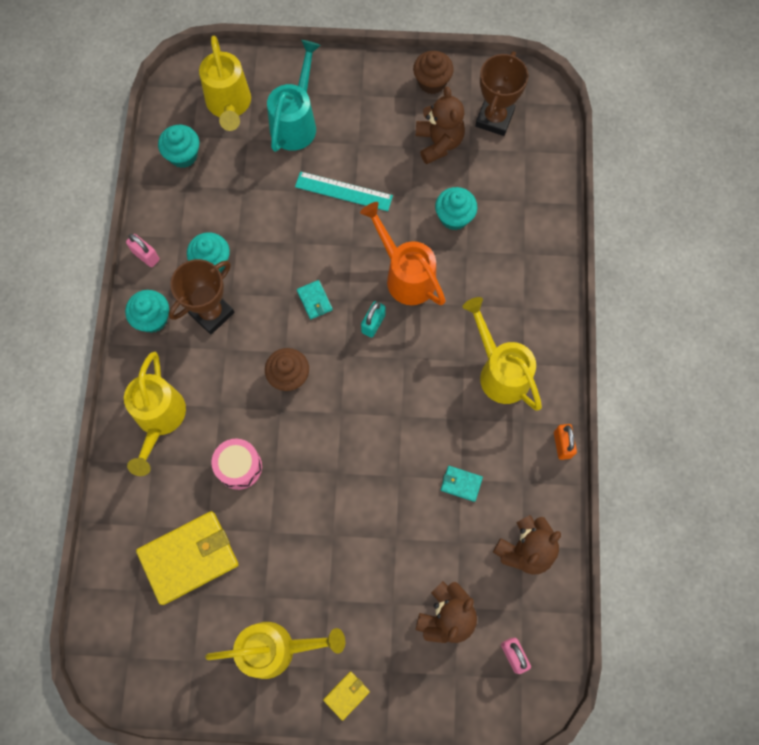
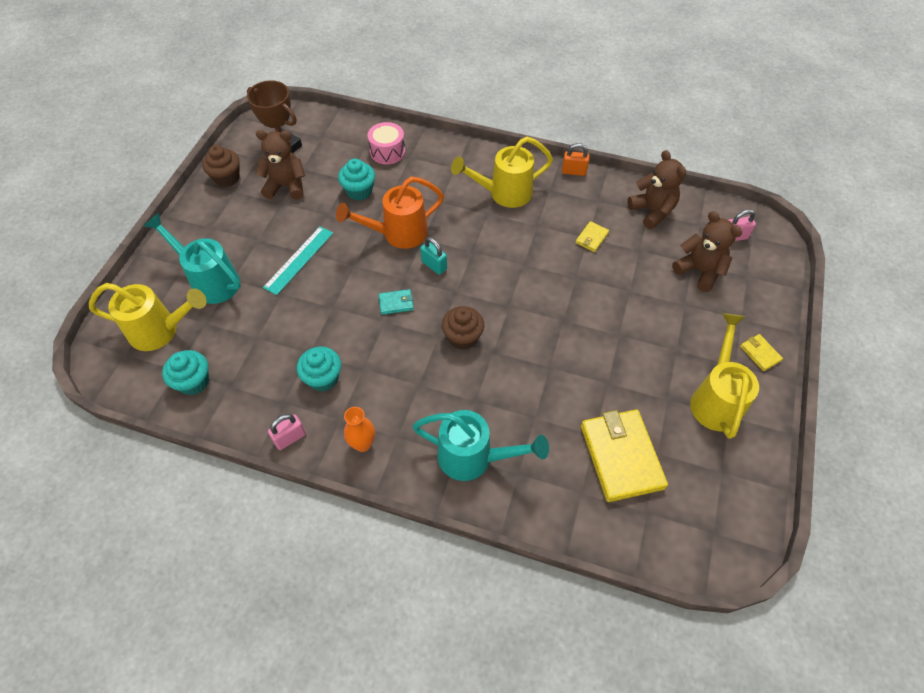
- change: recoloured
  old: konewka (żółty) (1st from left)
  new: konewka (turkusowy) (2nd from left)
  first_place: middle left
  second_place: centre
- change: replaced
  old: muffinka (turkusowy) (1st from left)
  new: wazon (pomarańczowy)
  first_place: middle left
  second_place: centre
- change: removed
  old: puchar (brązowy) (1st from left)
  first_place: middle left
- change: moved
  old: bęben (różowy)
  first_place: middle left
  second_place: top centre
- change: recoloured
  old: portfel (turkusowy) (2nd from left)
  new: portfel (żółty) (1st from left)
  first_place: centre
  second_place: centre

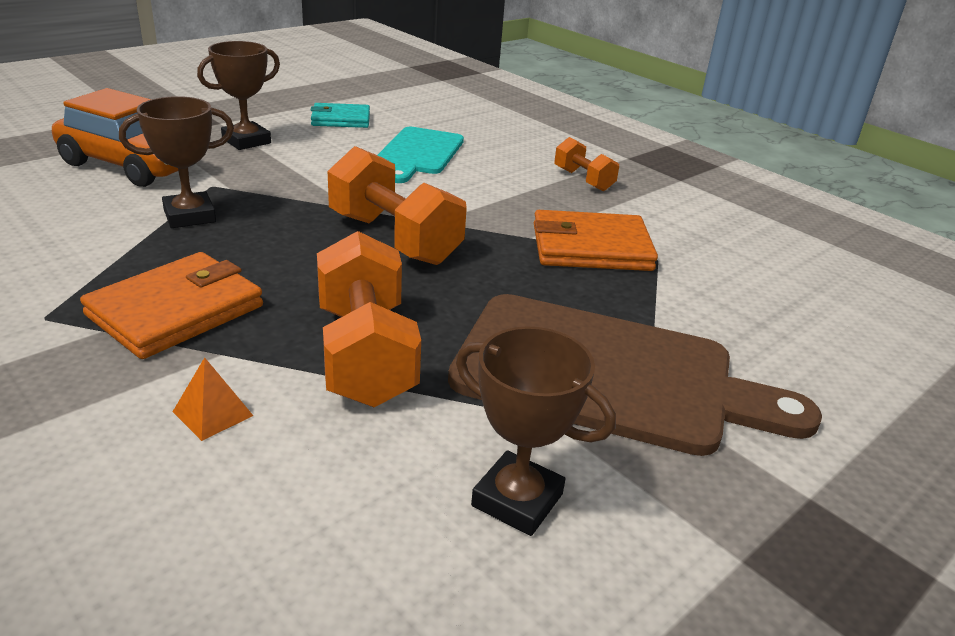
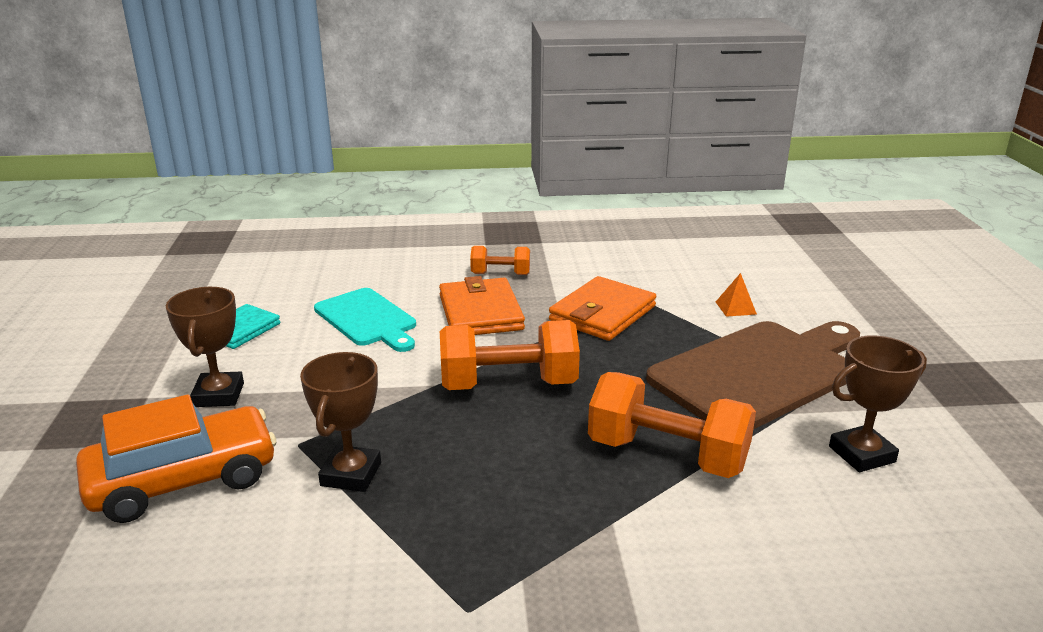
- change: moved
  old: portfel (pomarańczowy) (1st from left)
  first_place: middle left
  second_place: centre
- change: moved
  old: piramida (pomarańczowy)
  first_place: middle left
  second_place: middle right

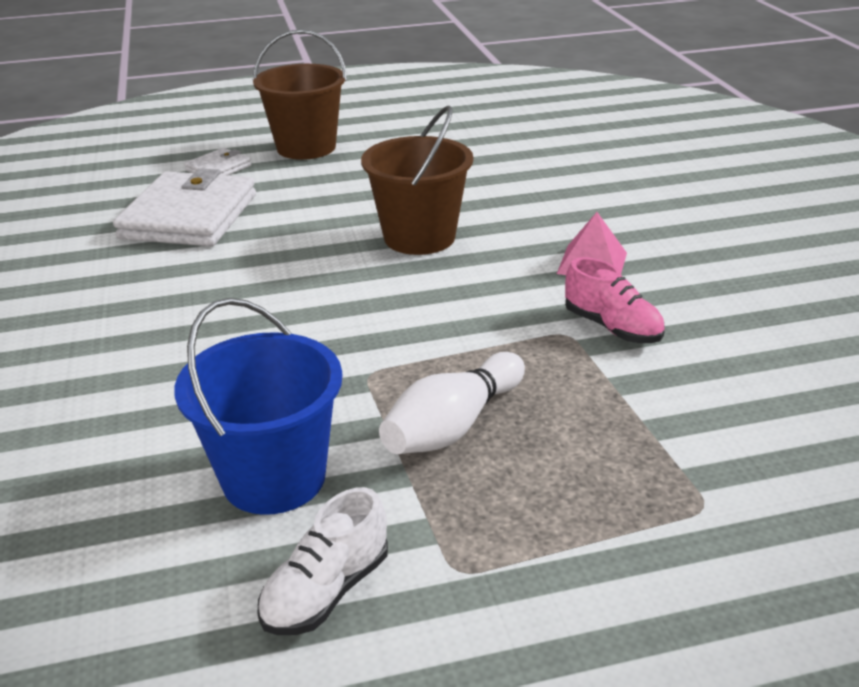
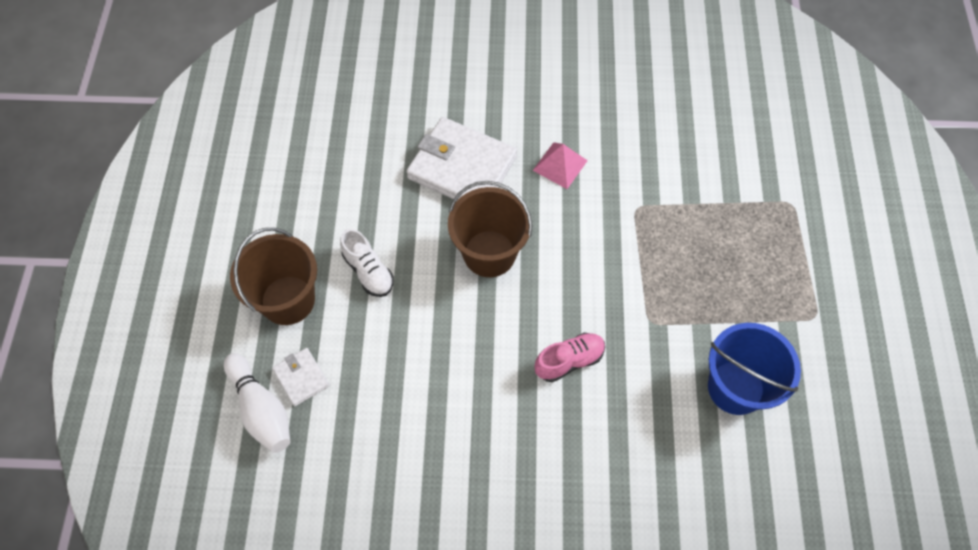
- change: moved
  old: portfel (biały) (1st from left in the first image)
  new: portfel (biały) (2nd from left)
  first_place: top left
  second_place: top centre
- change: moved
  old: but (biały)
  first_place: bottom centre
  second_place: centre
- change: moved
  old: kręgiel (biały)
  first_place: centre
  second_place: bottom left
- change: moved
  old: but (różowy)
  first_place: middle right
  second_place: centre

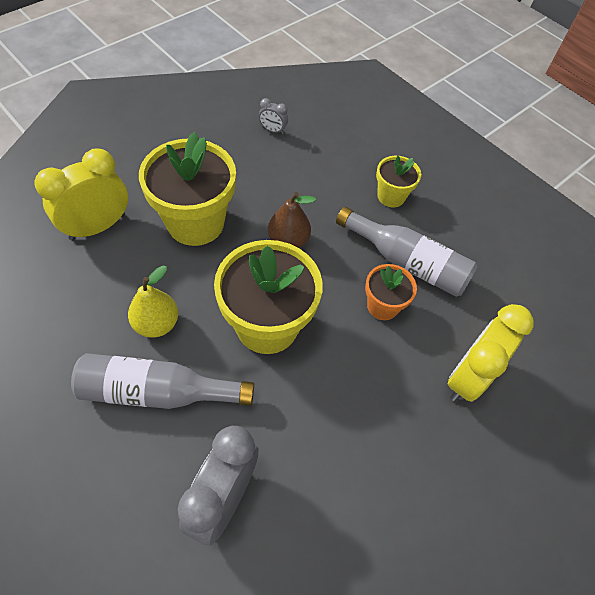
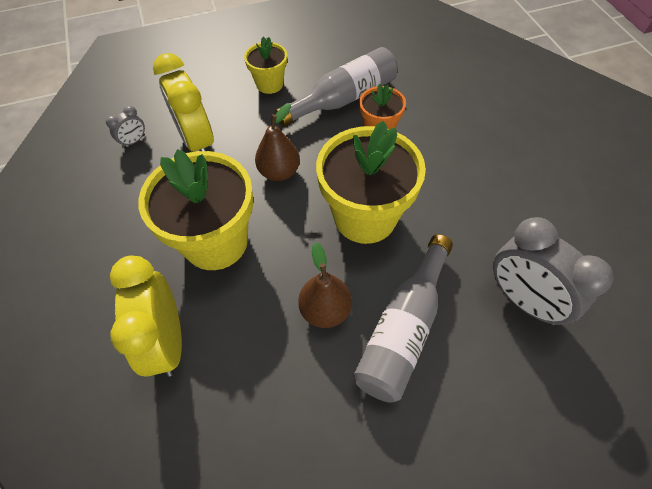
- change: recoloured
  old: gruszka (żółty)
  new: gruszka (brązowy) (2nd from left)
  first_place: middle left
  second_place: centre
- change: moved
  old: budzik (żółty) (2nd from left)
  first_place: middle right
  second_place: top left

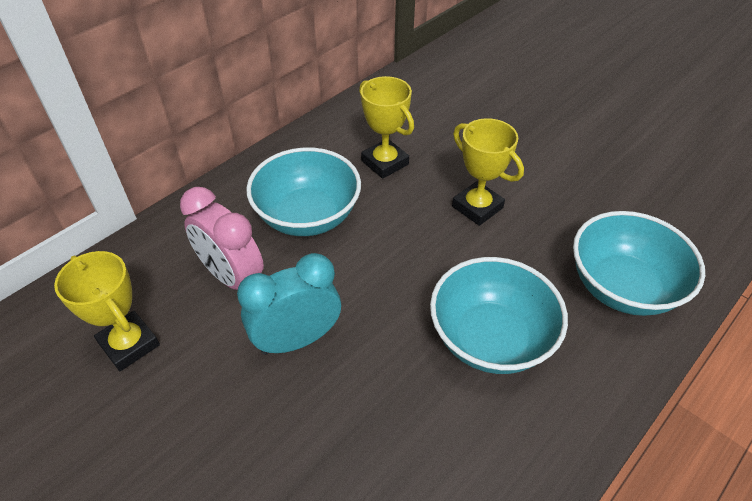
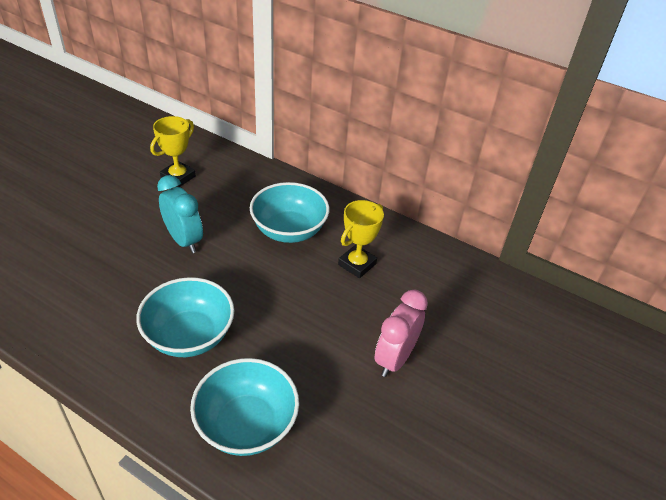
- change: moved
  old: budzik (różowy)
  first_place: middle left
  second_place: centre
- change: removed
  old: puchar (żółty) (3rd from left)
  first_place: centre

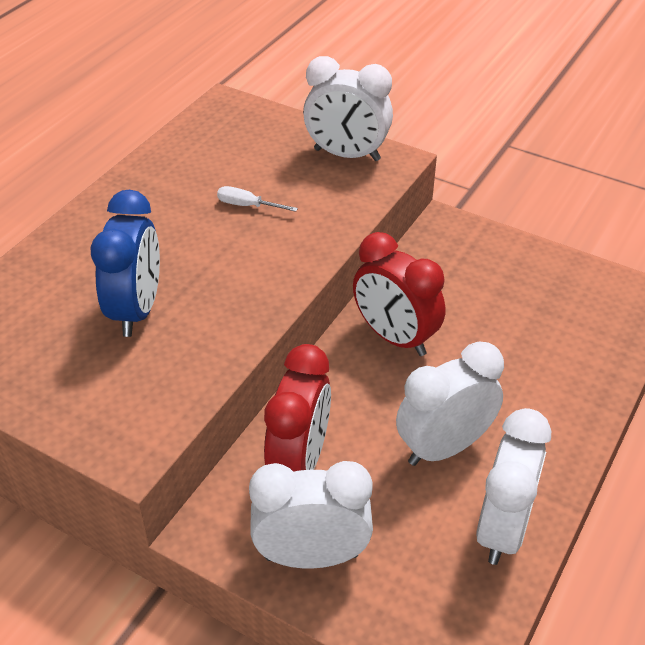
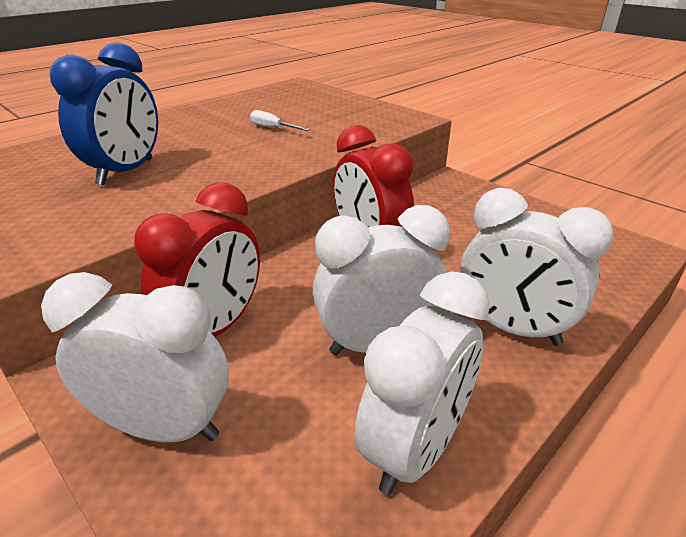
- change: moved
  old: budzik (biały) (2nd from left in the first image)
  new: budzik (biały) (4th from left)
  first_place: top centre
  second_place: middle right

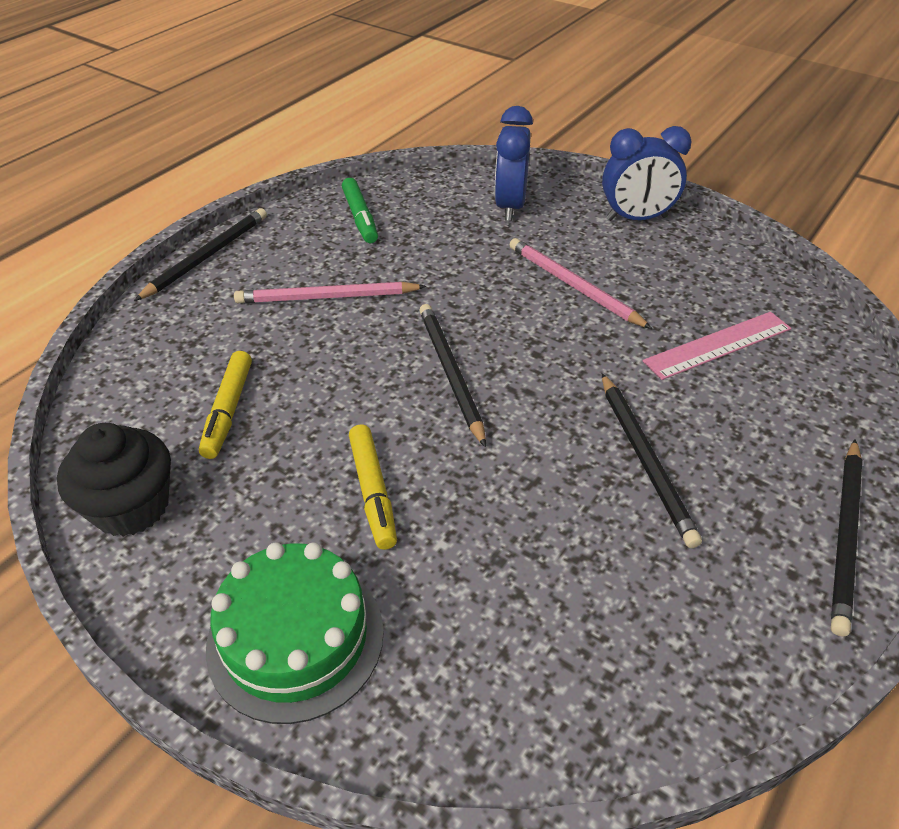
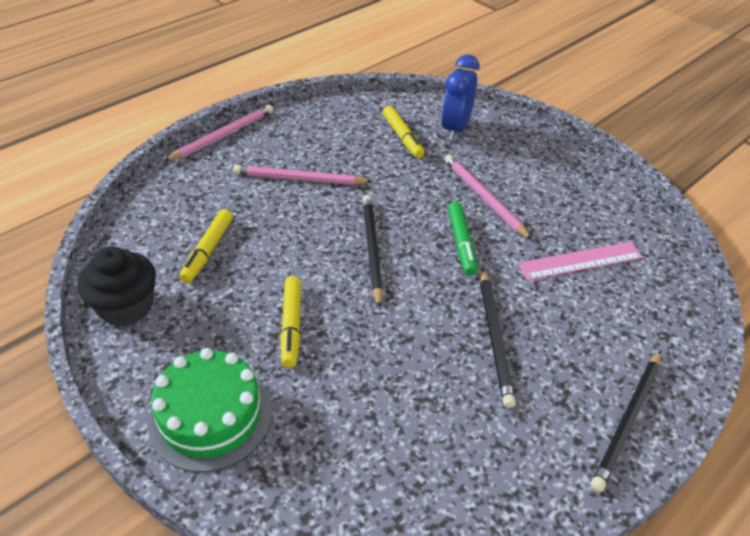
- change: recoloured
  old: ołówek (czarny) (1st from left)
  new: ołówek (różowy) (1st from left)
  first_place: top left
  second_place: top left
- change: moved
  old: flamaster (zielony)
  first_place: top centre
  second_place: centre
- change: removed
  old: budzik (niebieski) (2nd from left)
  first_place: top right
- change: added
  new: flamaster (żółty) (3rd from left)
  second_place: top centre

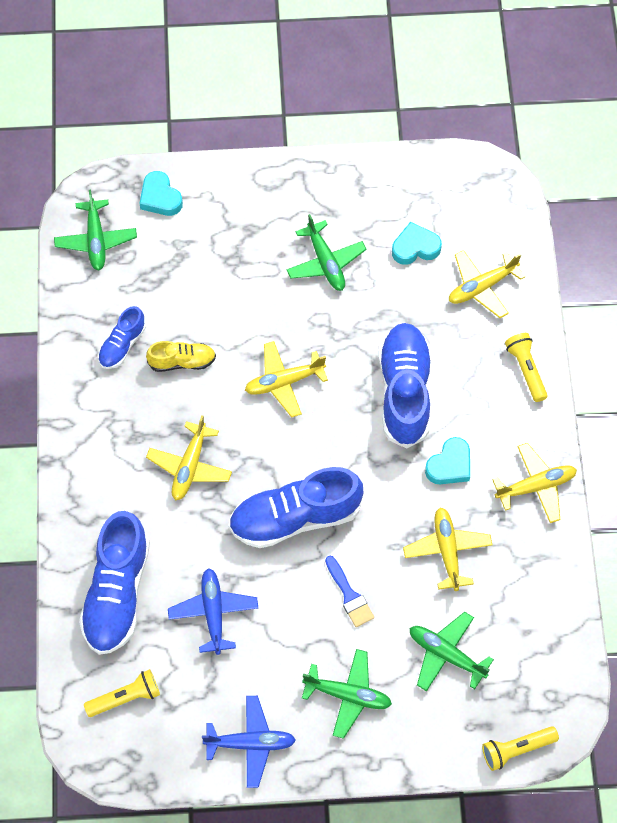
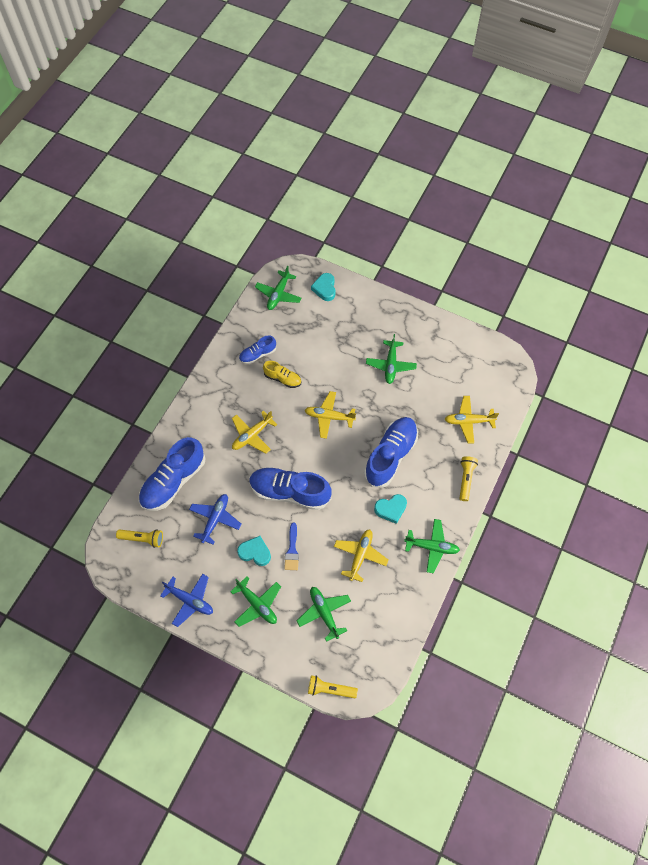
- change: moved
  old: serce (turkusowy) (2nd from left in the first image)
  new: serce (turkusowy) (1st from left)
  first_place: top right
  second_place: centre
- change: recoloured
  old: samolot (żółty) (5th from left)
  new: samolot (zielony) (5th from left)
  first_place: middle right
  second_place: middle right

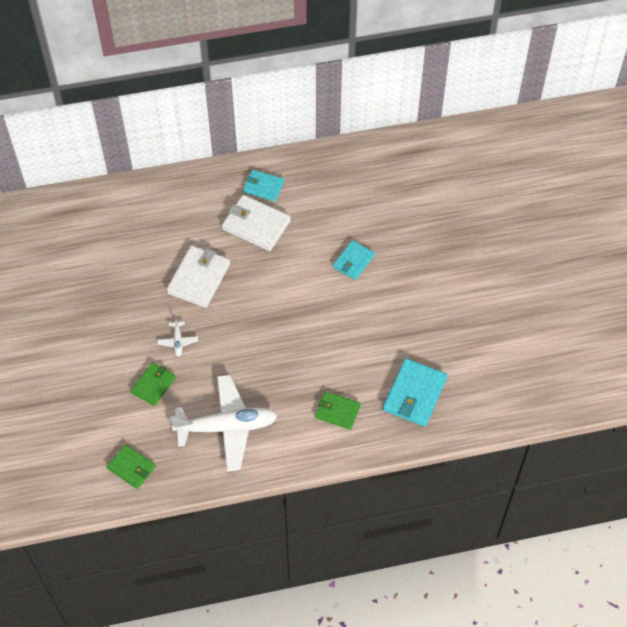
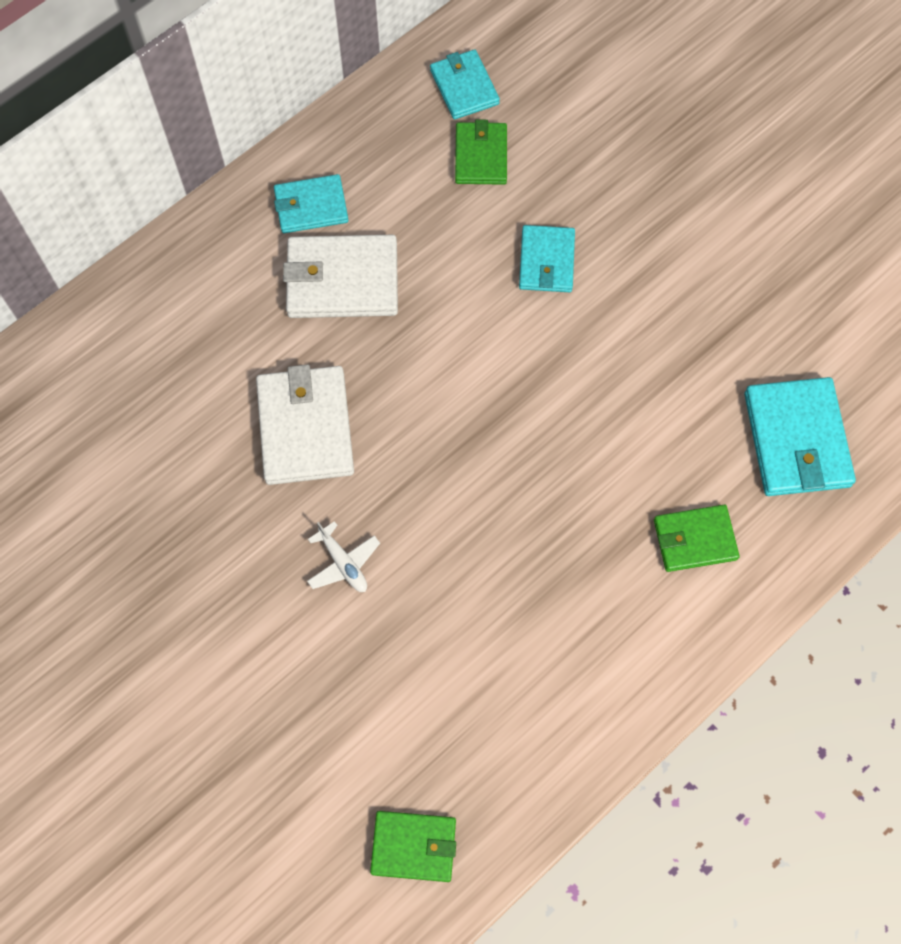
- change: moved
  old: portfel (zielony) (2nd from left)
  first_place: middle left
  second_place: top centre
- change: removed
  old: samolot (biały) (2nd from left)
  first_place: bottom centre
- change: added
  new: portfel (turkusowy) (2nd from left)
  second_place: top centre

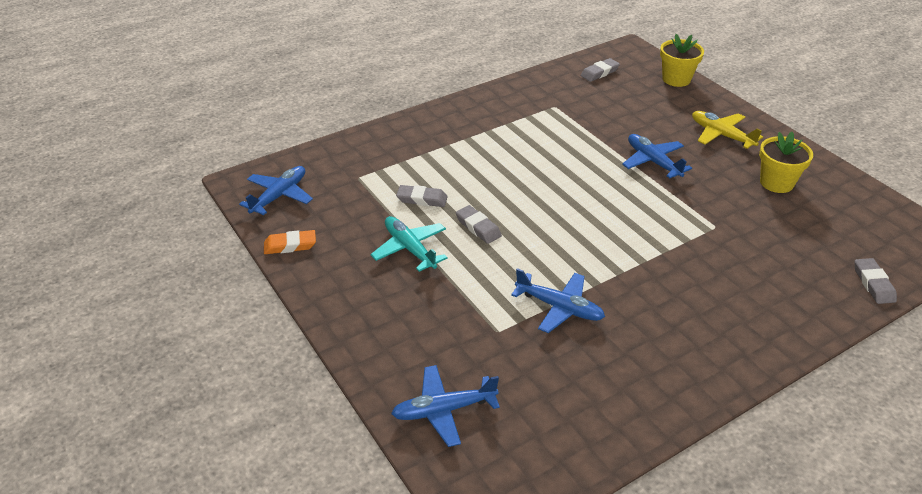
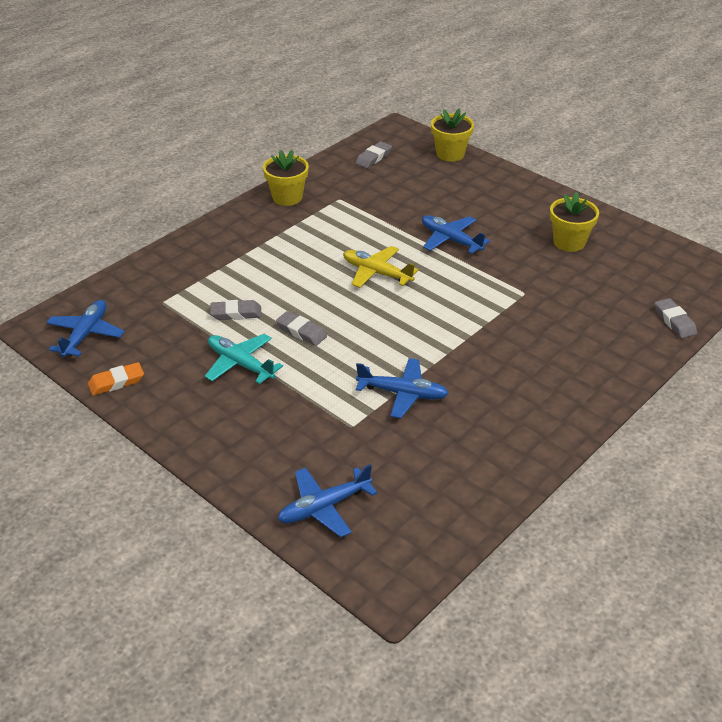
- change: moved
  old: samolot (żółty)
  first_place: top right
  second_place: centre
- change: added
  new: doniczka (żółty) (1st from left)
  second_place: top centre

